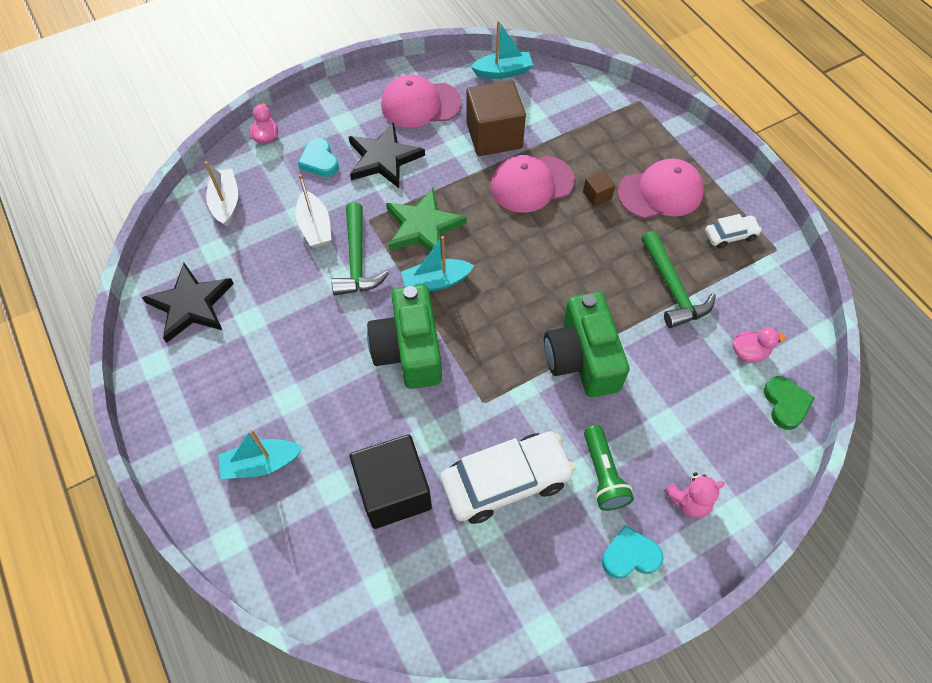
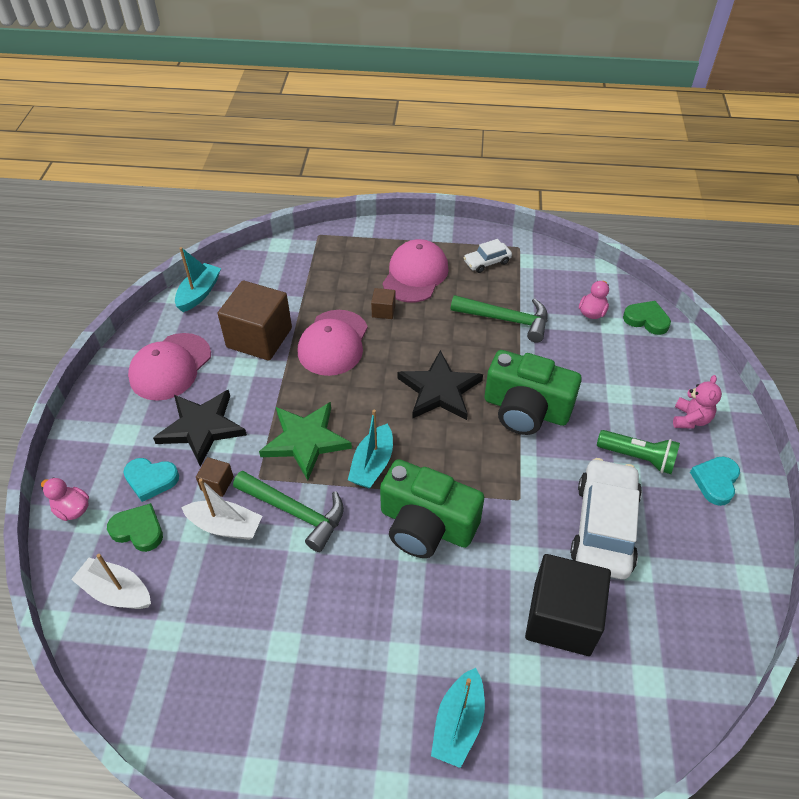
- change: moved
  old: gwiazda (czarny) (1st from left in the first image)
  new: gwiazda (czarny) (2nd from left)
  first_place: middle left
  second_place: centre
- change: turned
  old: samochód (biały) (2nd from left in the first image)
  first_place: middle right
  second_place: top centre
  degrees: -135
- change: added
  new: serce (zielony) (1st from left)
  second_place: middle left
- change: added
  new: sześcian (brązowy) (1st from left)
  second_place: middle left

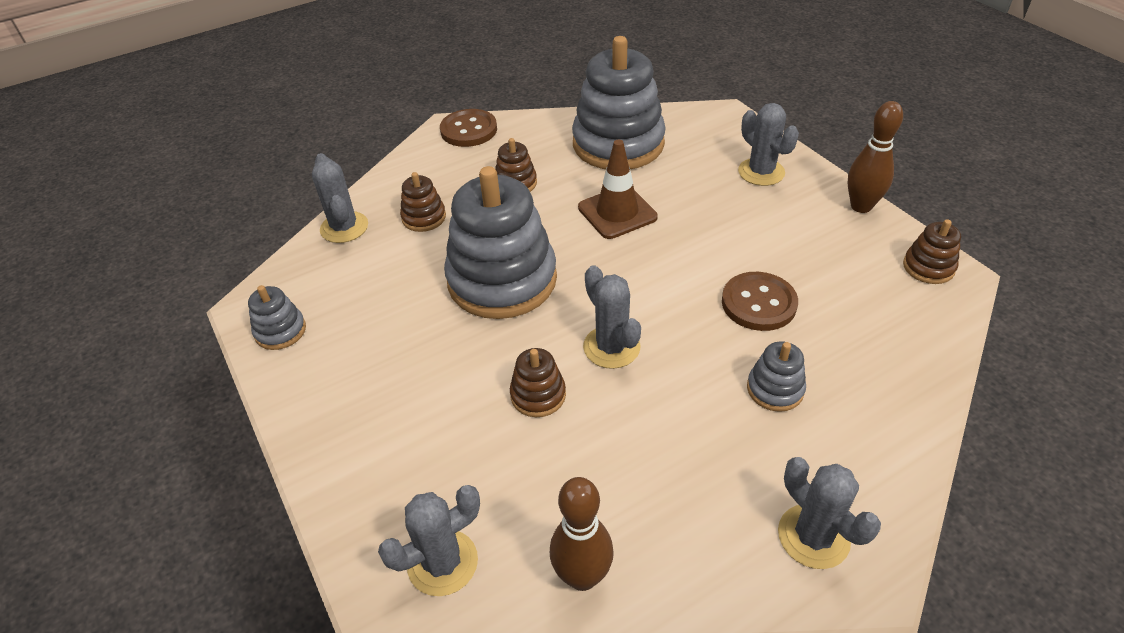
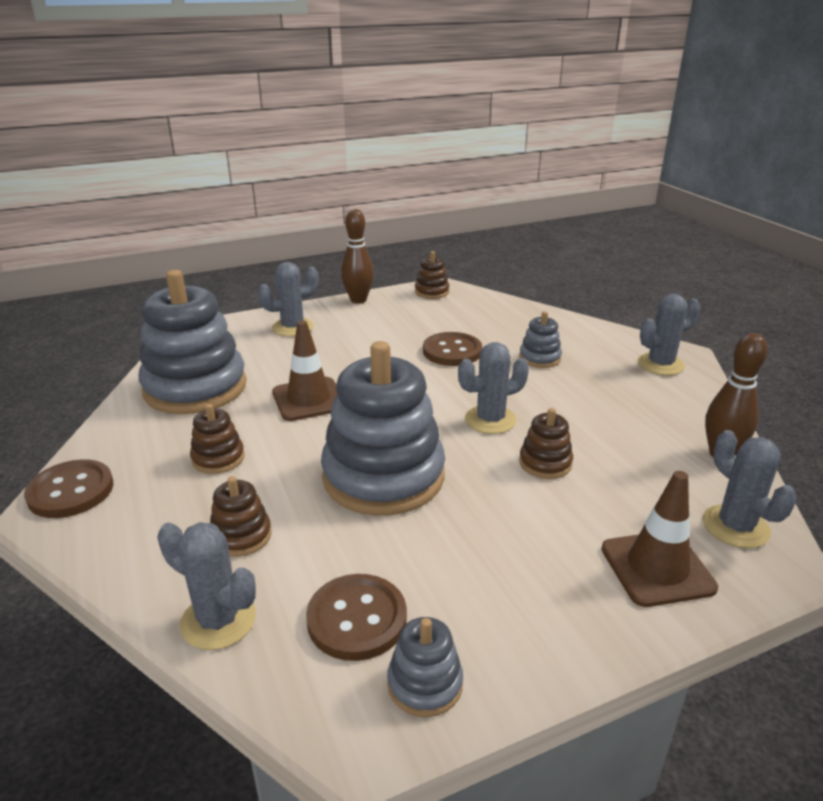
- change: turned
  old: kaktus (szary) (1st from left)
  first_place: top left
  second_place: bottom left
  degrees: 45
- change: added
  new: guzik (brązowy) (2nd from left)
  second_place: bottom centre
- change: added
  new: pachołek (brązowy) (2nd from left)
  second_place: bottom right

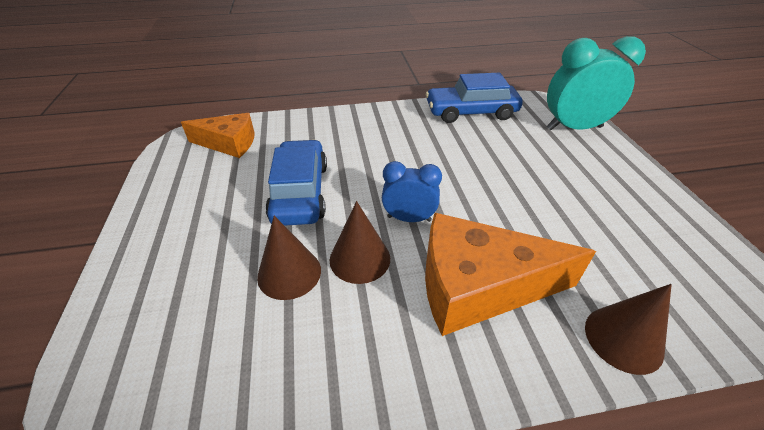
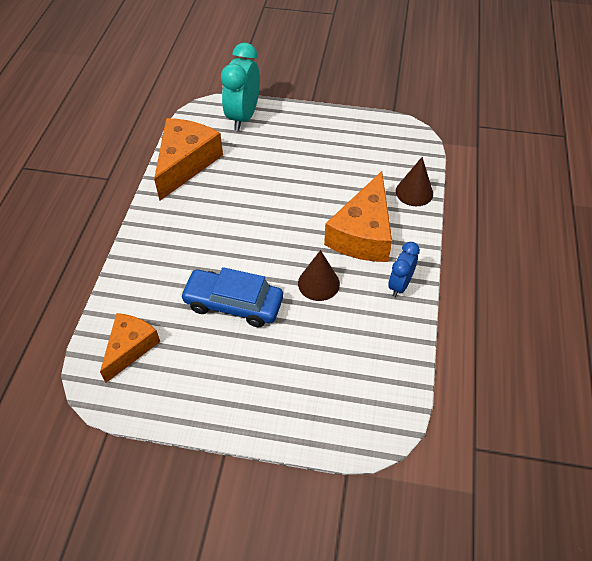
- change: removed
  old: stożek (brązowy) (1st from left)
  first_place: centre
- change: moved
  old: budzik (niebieski)
  first_place: centre
  second_place: middle right
- change: replaced
  old: samochód (niebieski) (2nd from left)
  new: ser (pomarańczowy) (2nd from left)
  first_place: top centre
  second_place: top left

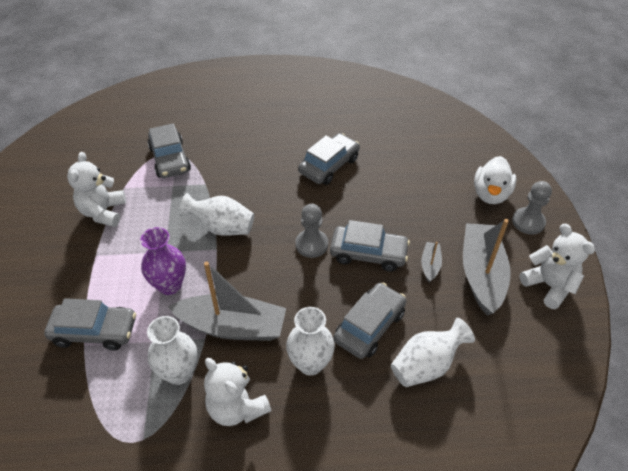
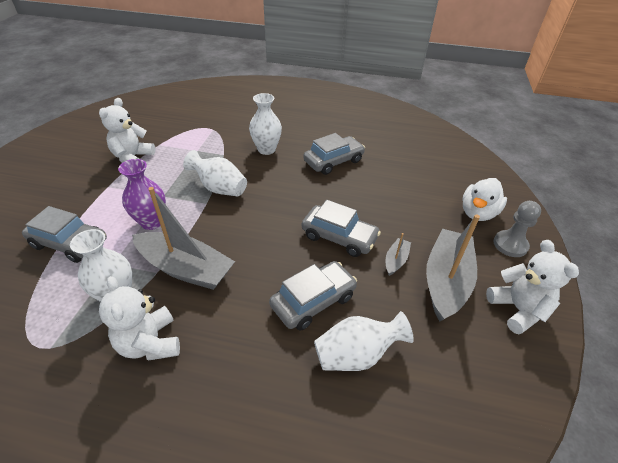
- change: removed
  old: samochód (szary) (2nd from left)
  first_place: top left
- change: moved
  old: wazon (biały) (3rd from left)
  first_place: bottom centre
  second_place: top centre
- change: removed
  old: pionek (szary) (1st from left)
  first_place: centre

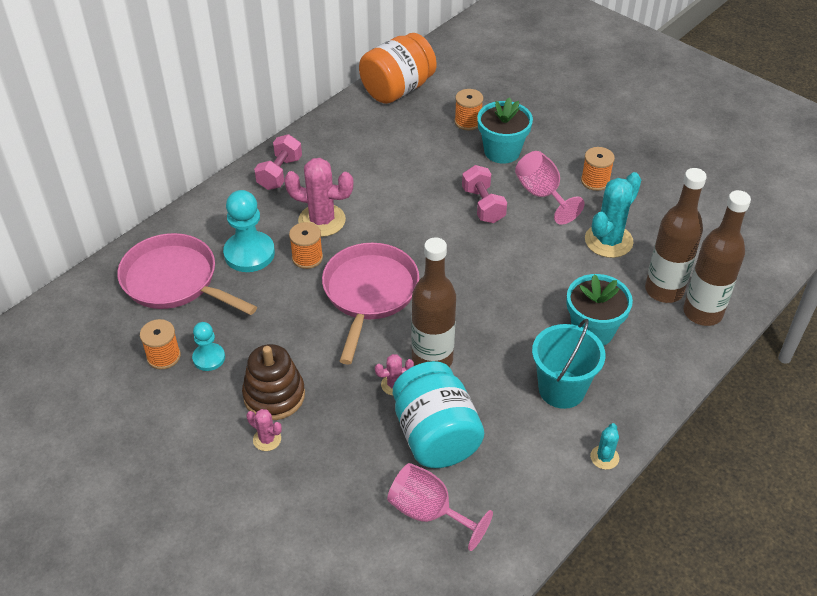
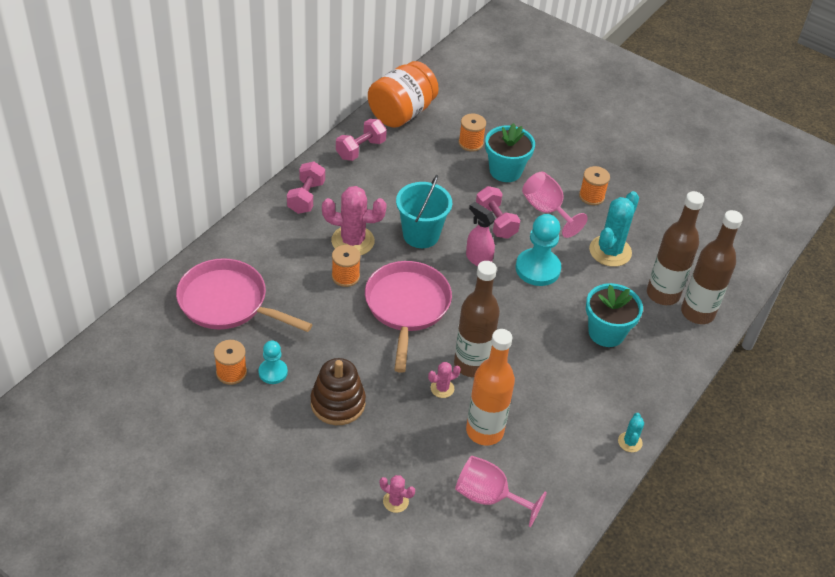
- change: moved
  old: pionek (turkusowy) (2nd from left)
  first_place: middle left
  second_place: centre
- change: moved
  old: kaktus (różowy) (1st from left in the first image)
  new: kaktus (różowy) (2nd from left)
  first_place: bottom left
  second_place: bottom centre
- change: replaced
  old: słoik (turkusowy)
  new: butelka (pomarańczowy)
  first_place: bottom centre
  second_place: bottom centre
- change: moved
  old: wiadro (turkusowy)
  first_place: middle right
  second_place: centre
- change: added
  new: hantel (różowy) (2nd from left)
  second_place: top centre
- change: added
  new: spryskiwacz (różowy)
  second_place: centre

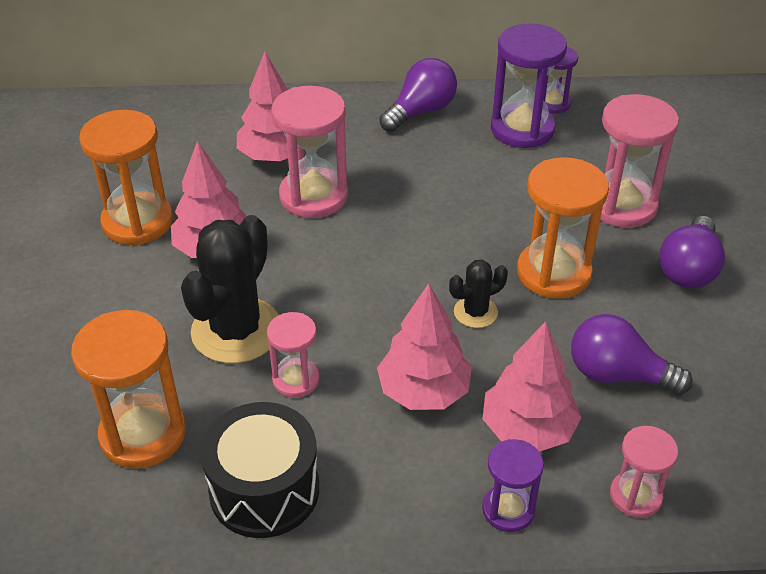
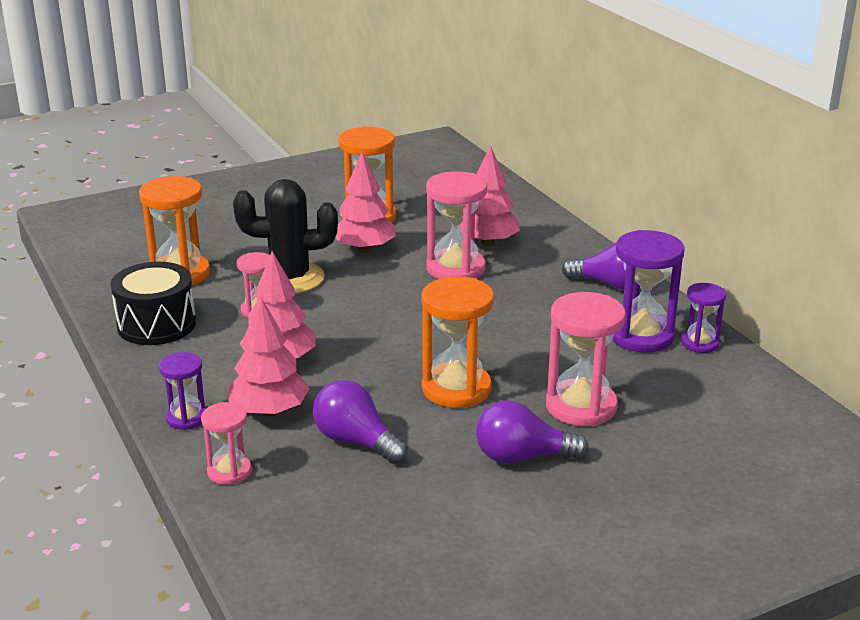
- change: removed
  old: kaktus (czarny) (2nd from left)
  first_place: centre
- change: turned
  old: żarówka (fioletowy) (2nd from left in the first image)
  first_place: middle right
  second_place: bottom centre
  degrees: -45

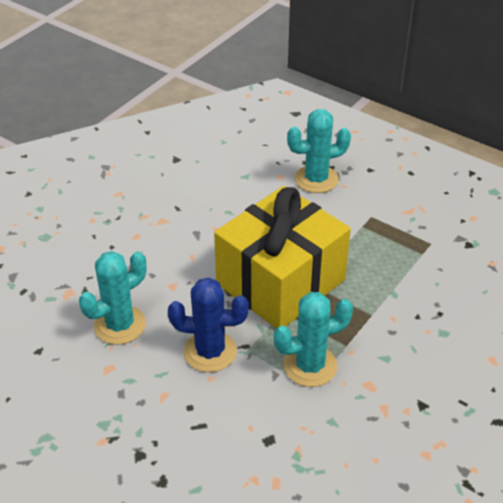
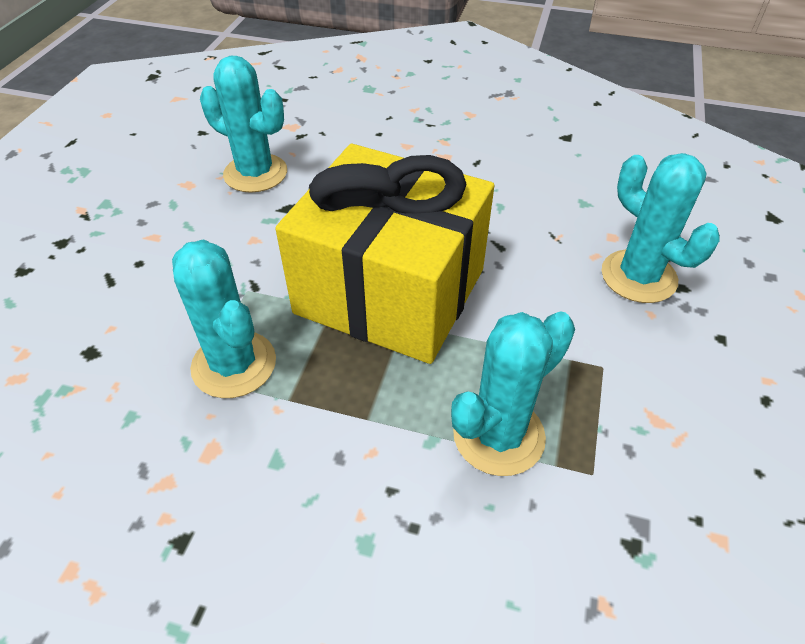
- change: removed
  old: kaktus (niebieski)
  first_place: centre
- change: added
  new: kaktus (turkusowy) (3rd from left)
  second_place: centre

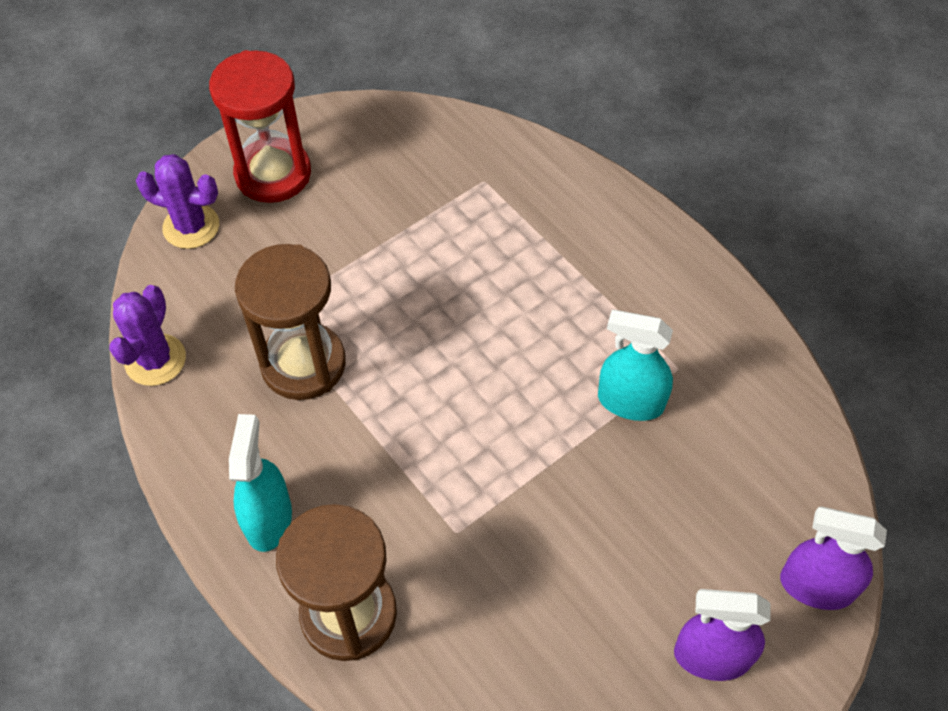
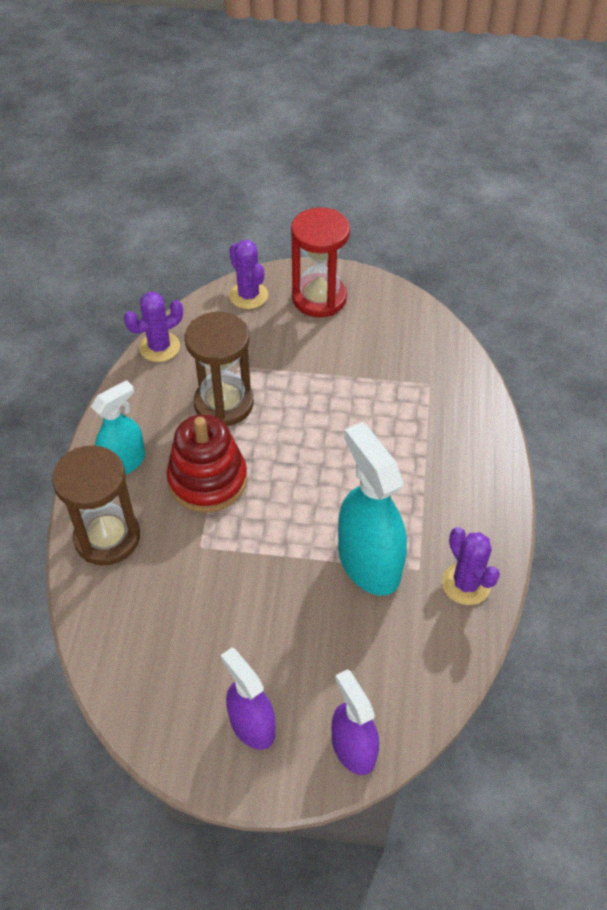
- change: resized
  old: spryskiwacz (turkusowy) (2nd from left)
  first_place: middle right
  second_place: centre
  factor: 1.59
- change: added
  new: zabawka nakładanka (czerwony)
  second_place: centre
- change: added
  new: kaktus (fioletowy) (3rd from left)
  second_place: middle right

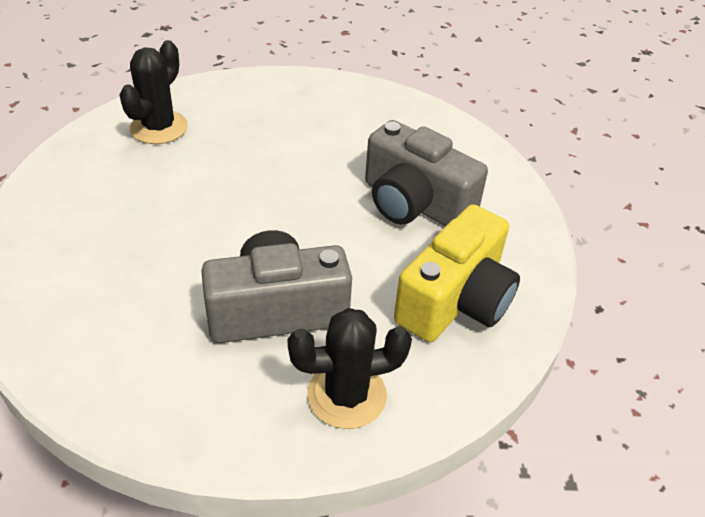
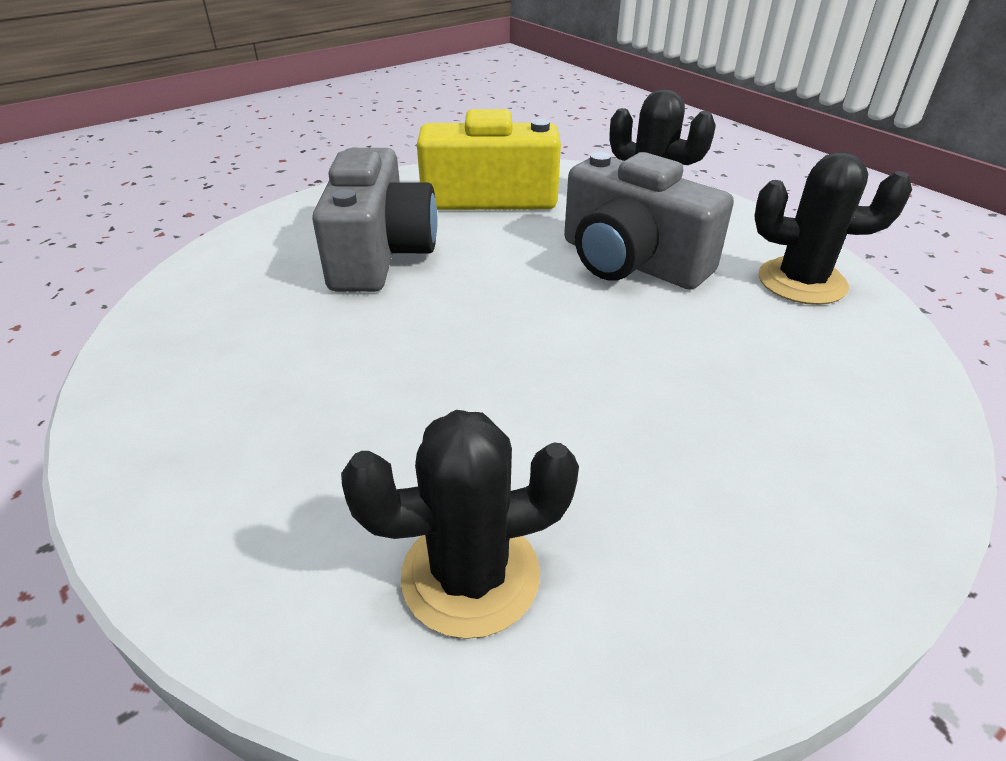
- change: added
  new: kaktus (czarny) (3rd from left)
  second_place: top right

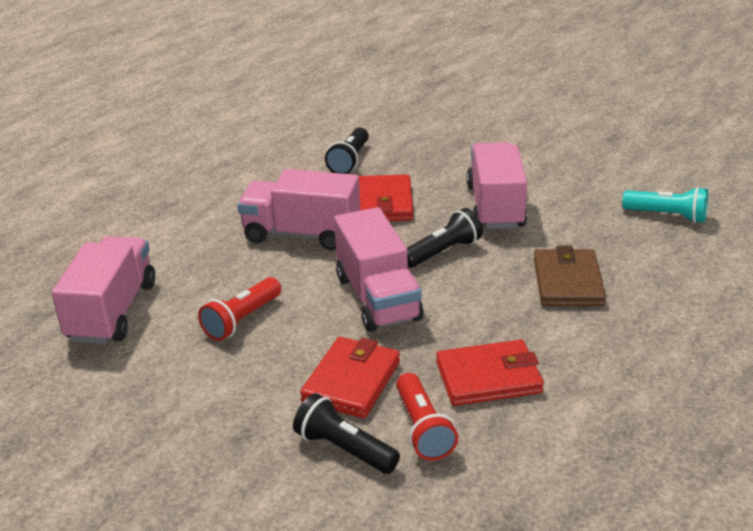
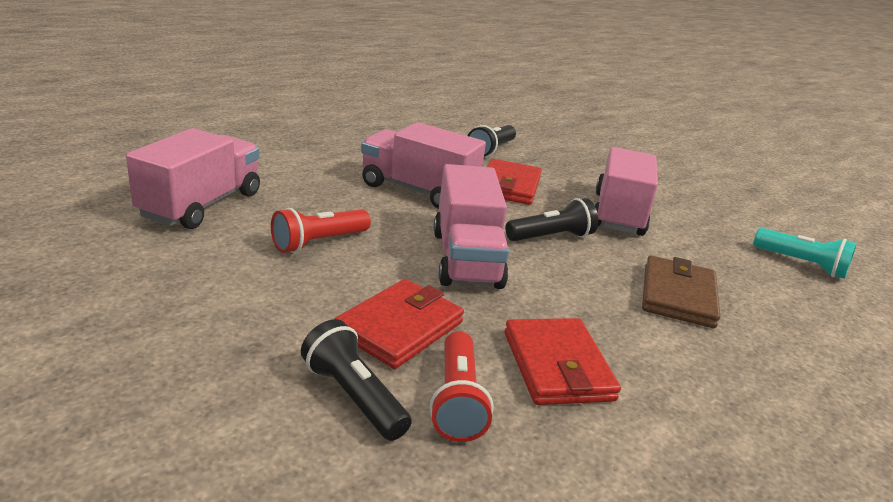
- change: turned
  old: portfel (czerwony) (3rd from left)
  first_place: bottom centre
  second_place: bottom centre
  degrees: 75

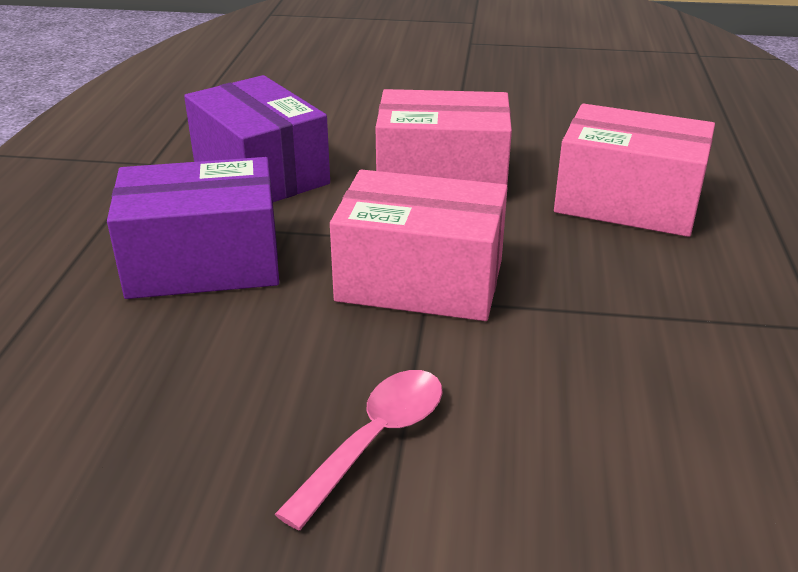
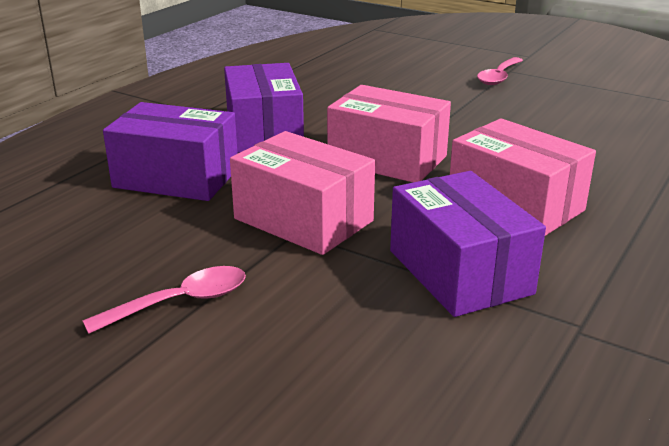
- change: added
  new: pudełko (fioletowy) (3rd from left)
  second_place: middle right
- change: added
  new: łyżka (różowy) (2nd from left)
  second_place: top right

